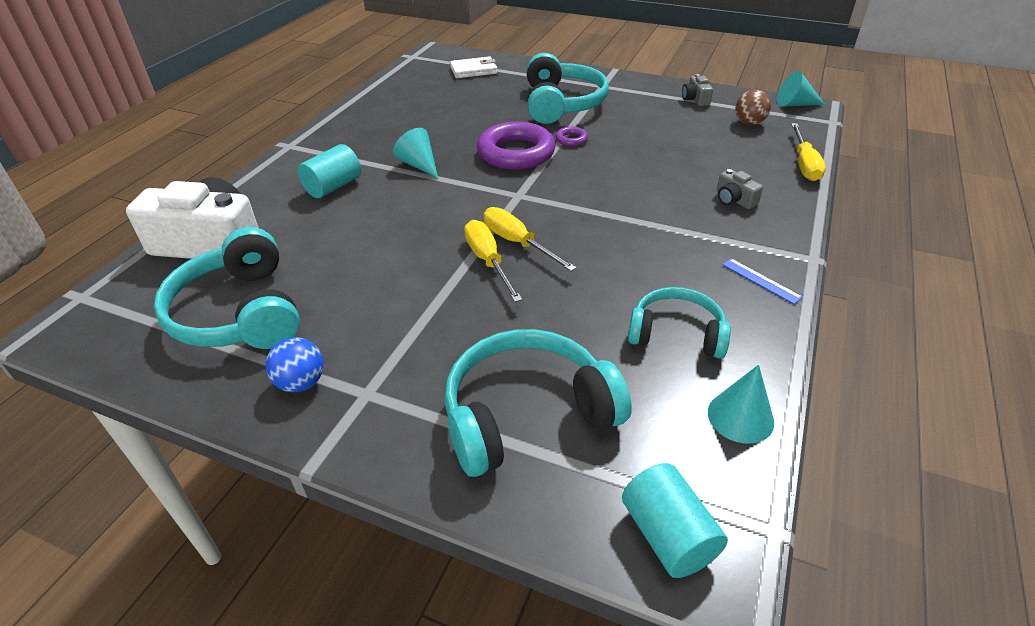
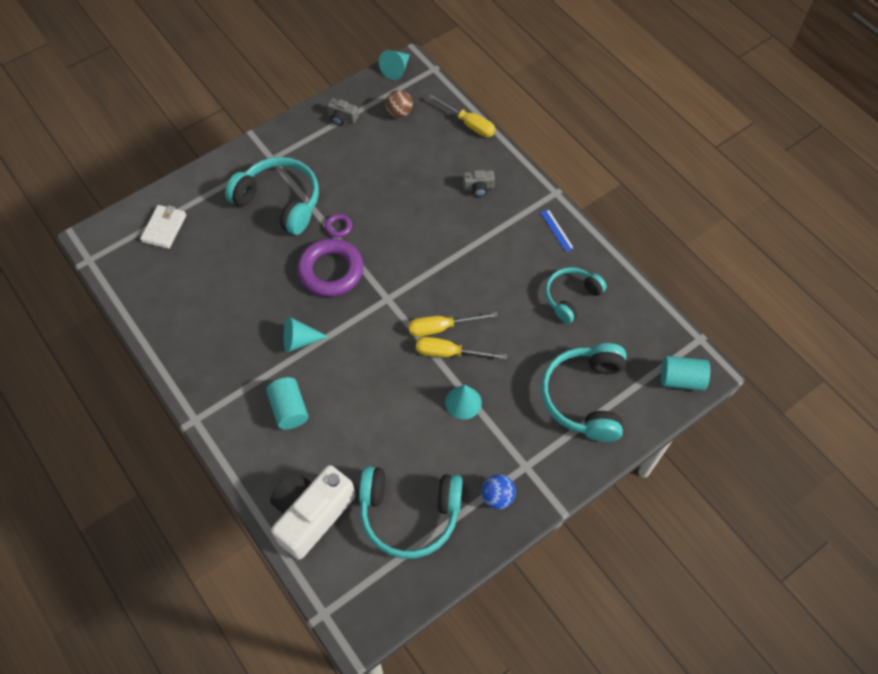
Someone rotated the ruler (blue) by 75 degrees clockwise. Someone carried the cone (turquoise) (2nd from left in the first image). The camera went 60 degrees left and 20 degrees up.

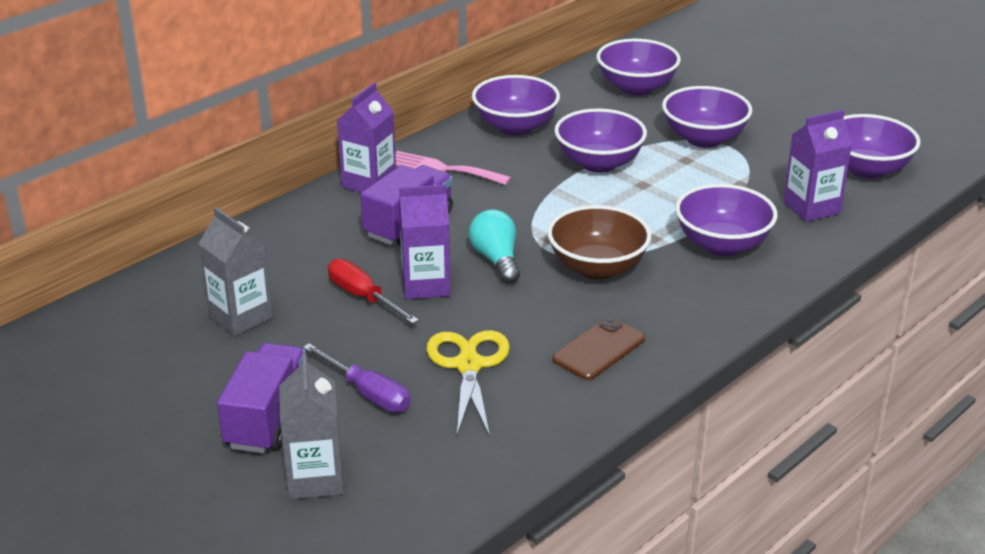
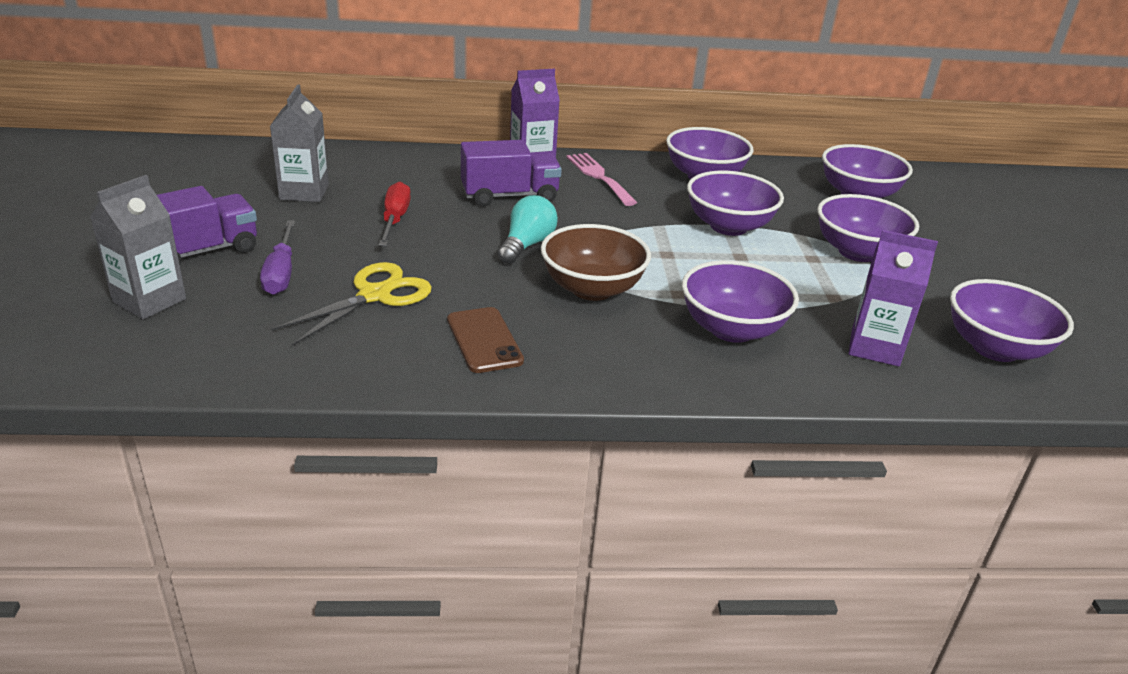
Someone took away the carton (purple) (2nd from left). Someone rotated the phone (brown) by 75 degrees clockwise. The camera went 40 degrees right and 0 degrees up.

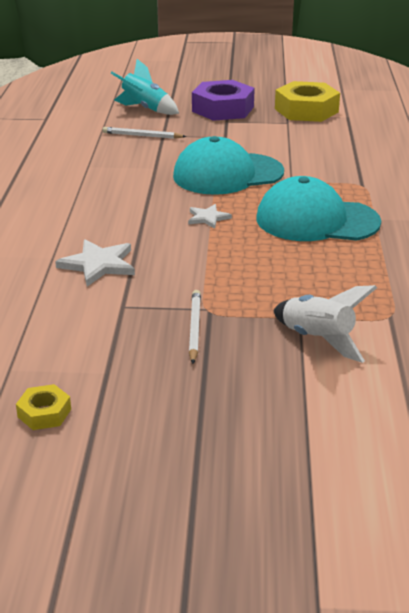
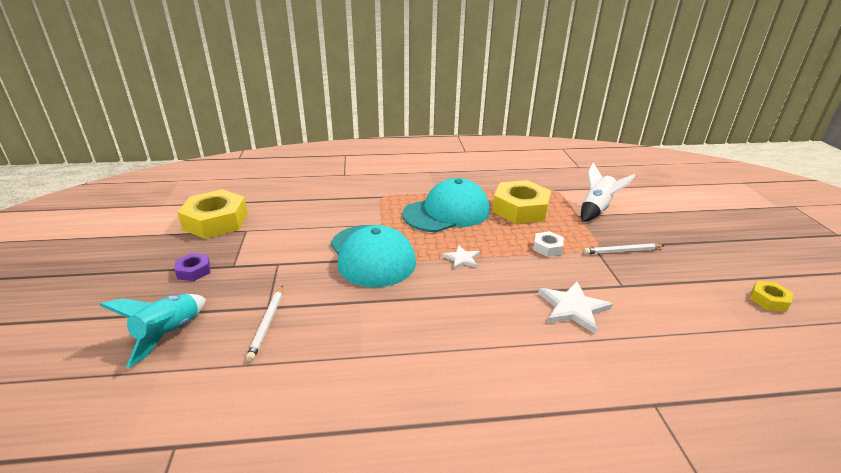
Someone scaled the nut (purple) by 0.47. Someone rotated the cap (turquoise) (2nd from left) by 120 degrees counterclockwise. Someone put down the nut (yellow) (2nd from left). Someone put down the nut (white). The camera went 100 degrees left and 0 degrees up.

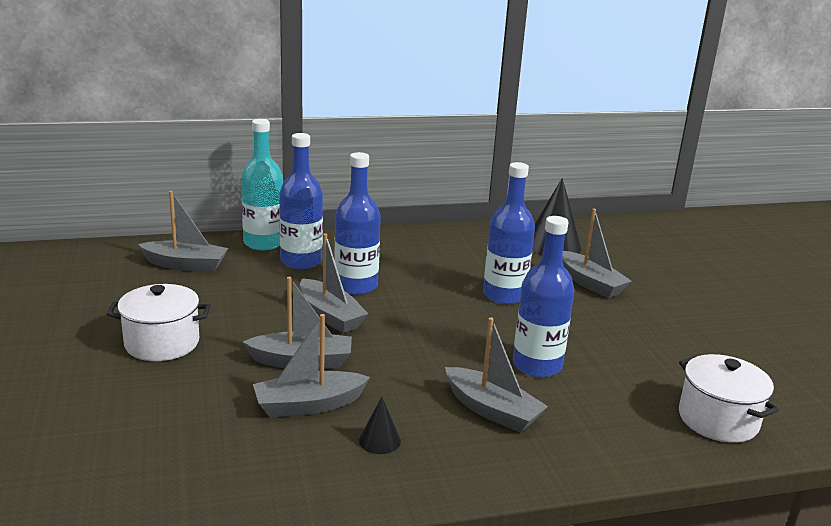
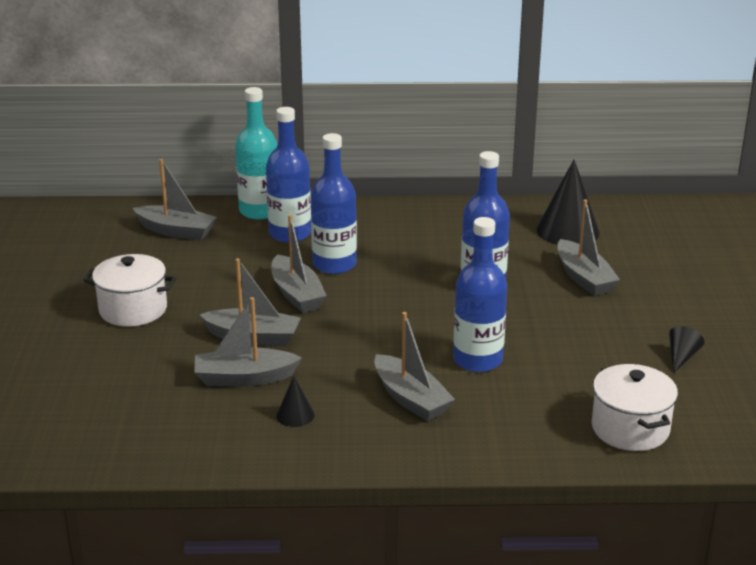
Someone put down the cone (black) (3rd from left). The camera went 15 degrees right and 5 degrees up.

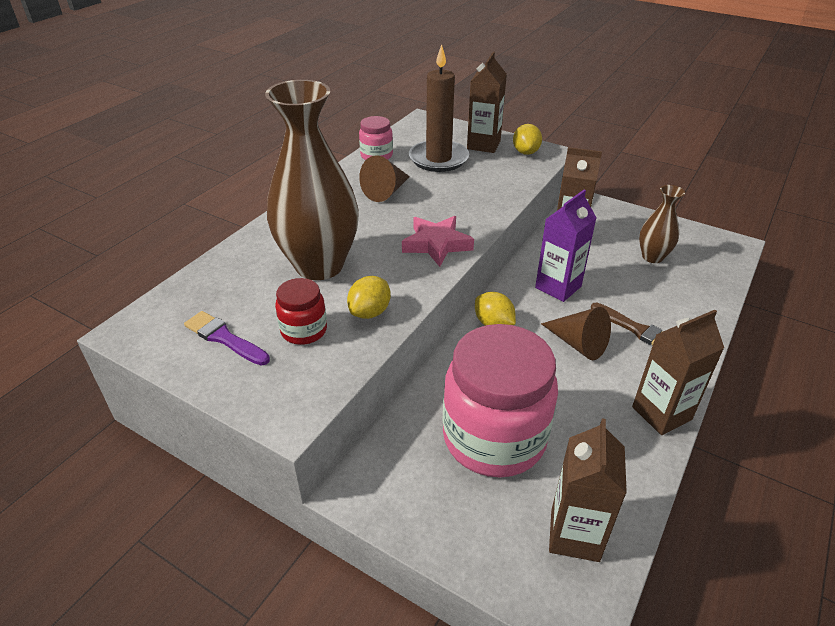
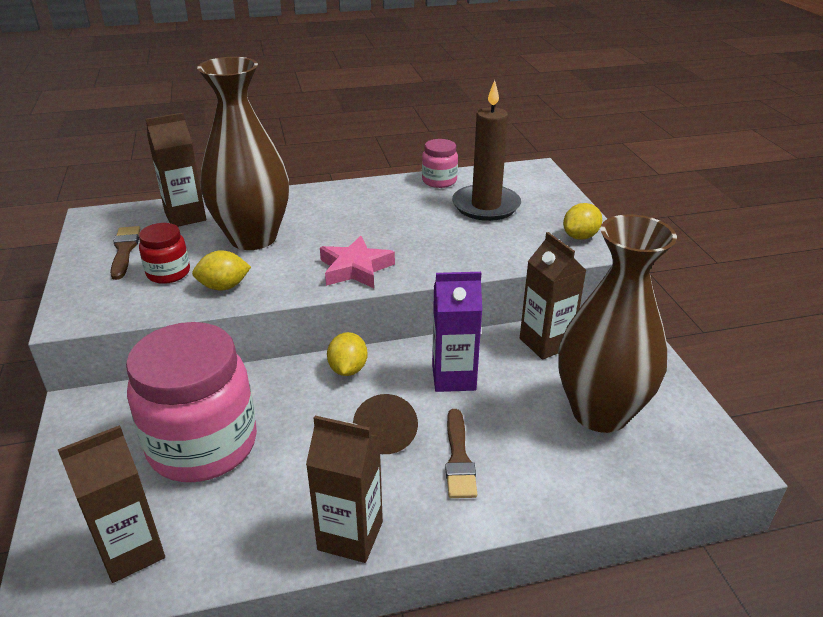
Someone carried the carton (brown) (1st from left in the first image). Someone took away the cone (brown) (1st from left). Someone scaled the vase (brown) (2nd from left) by 2.02. Someone repainted the brush (purple), which became the brush (brown) (1st from left). The camera went 45 degrees right and 5 degrees down.

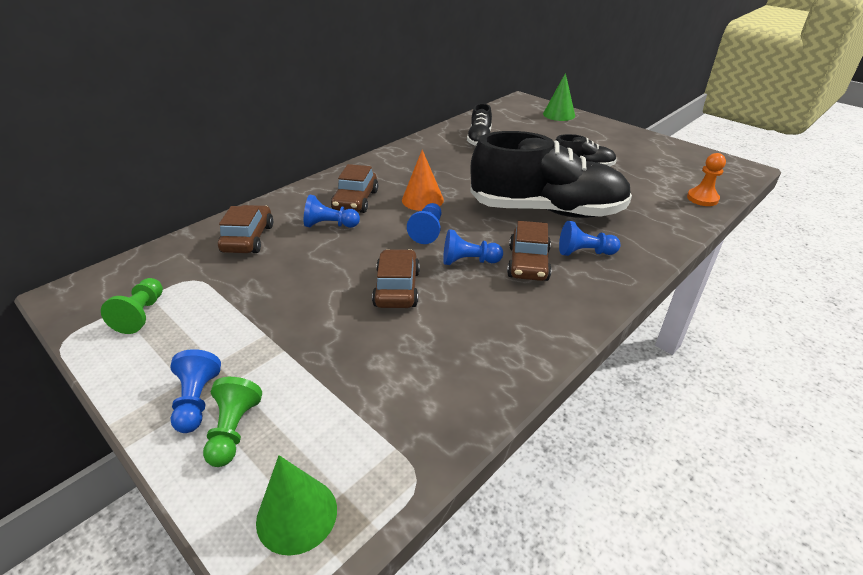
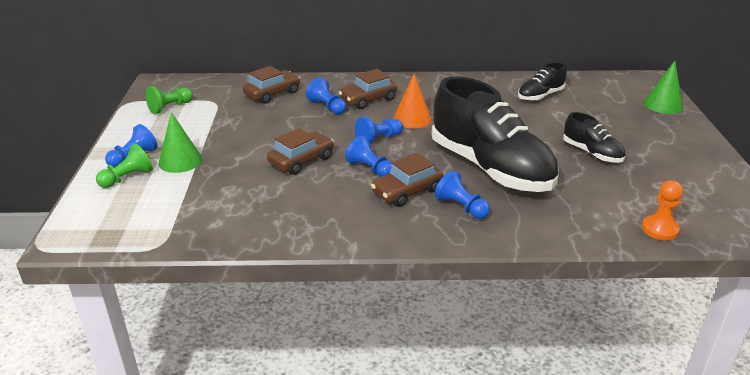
Someone carried the cone (green) (1st from left). The camera went 45 degrees right and 5 degrees down.

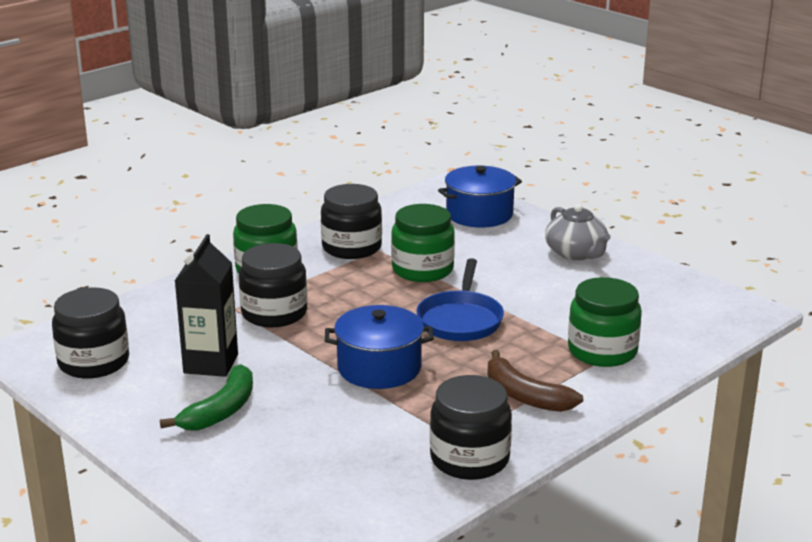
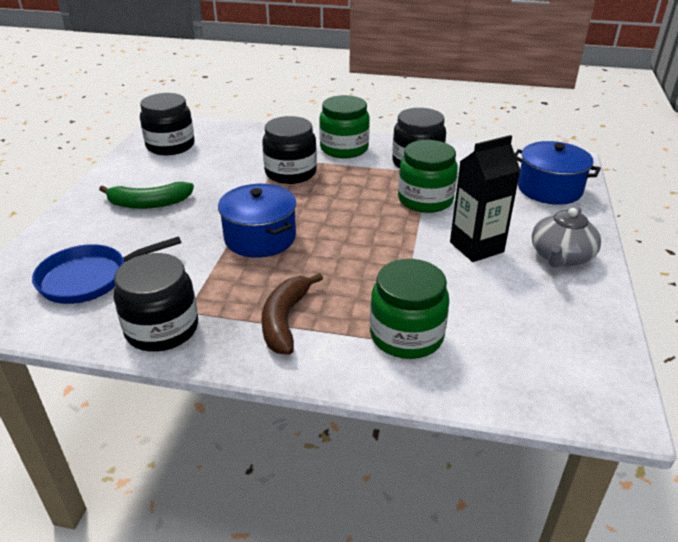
Someone carried the carton (black). Someone carried the pan (blue). The camera went 55 degrees right and 10 degrees up.

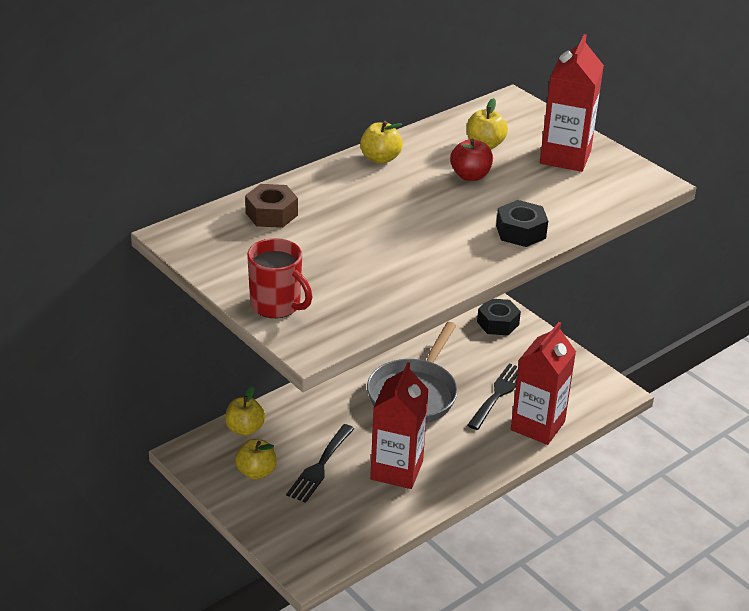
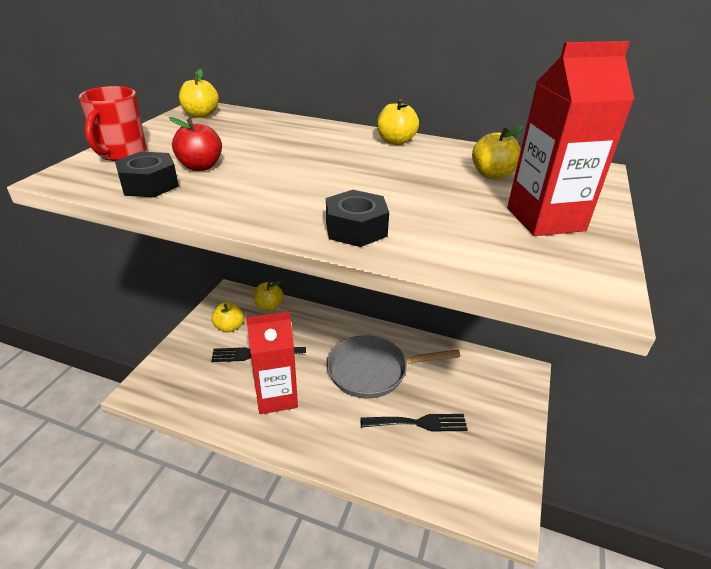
Someone carried the apple (red). Someone took away the nut (brown). Someone carried the nut (black) (1st from left). Someone took away the carton (red) (2nd from left). Someone put down the apple (yellow) (1st from left). The camera went 60 degrees right and 0 degrees up.

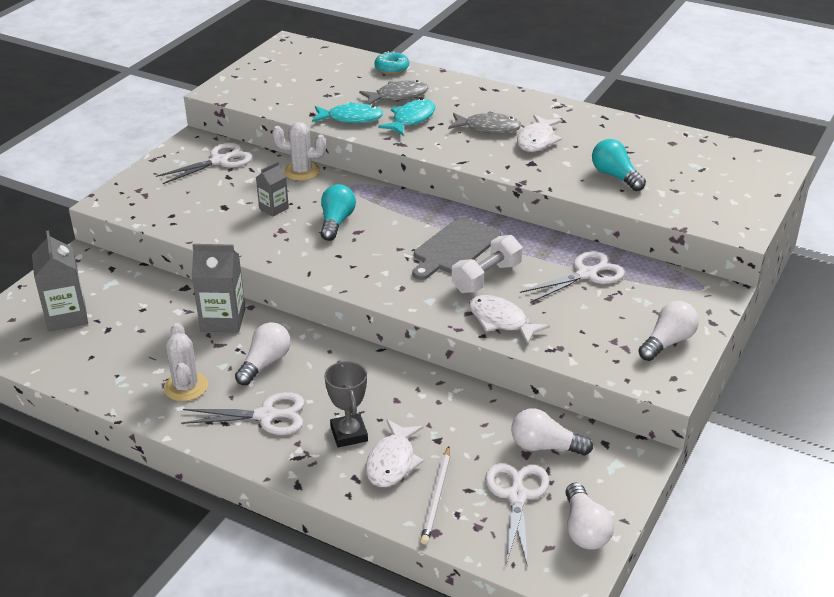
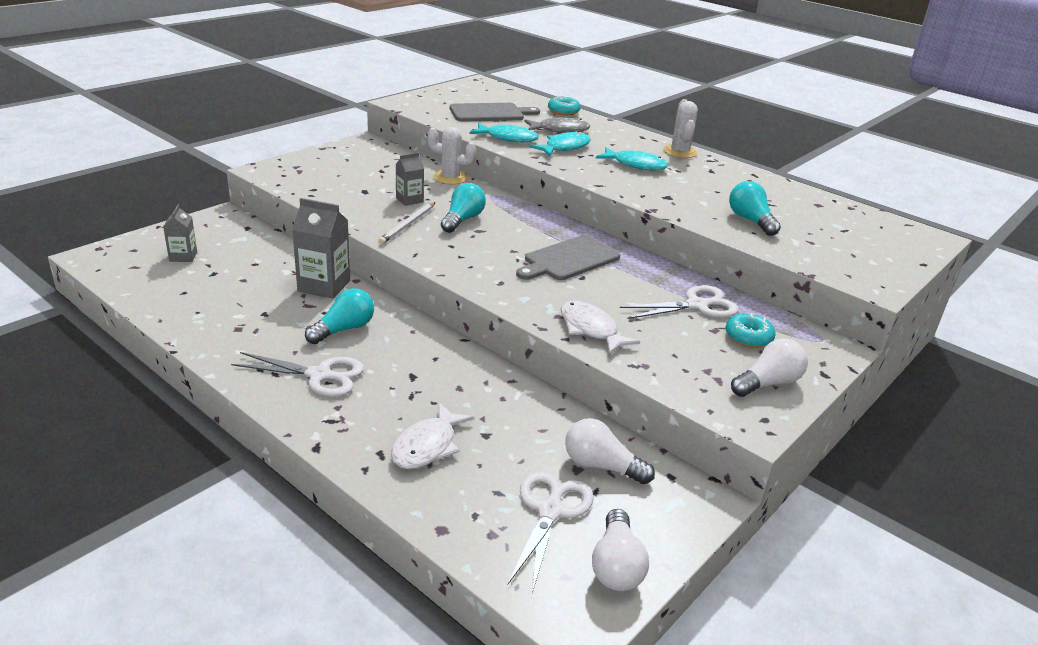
Someone repainted the fish (grey) (2nd from left), which became the fish (turquoise) (3rd from left). Someone took away the fish (white) (3rd from left). Someone took away the scissors (white) (1st from left). Someone scaled the carton (grey) (1st from left) by 0.59. Someone took away the dumbbell (white). Someone repainted the light bulb (white) (1st from left), which became the light bulb (turquoise) (1st from left). Someone carried the cactus (white) (1st from left in the first image). Someone took away the trophy (grey). Someone carried the pencil (white). Someone put down the cutting board (grey) (1st from left). Someone put down the donut (turquoise) (2nd from left). The camera went 10 degrees right and 5 degrees down.

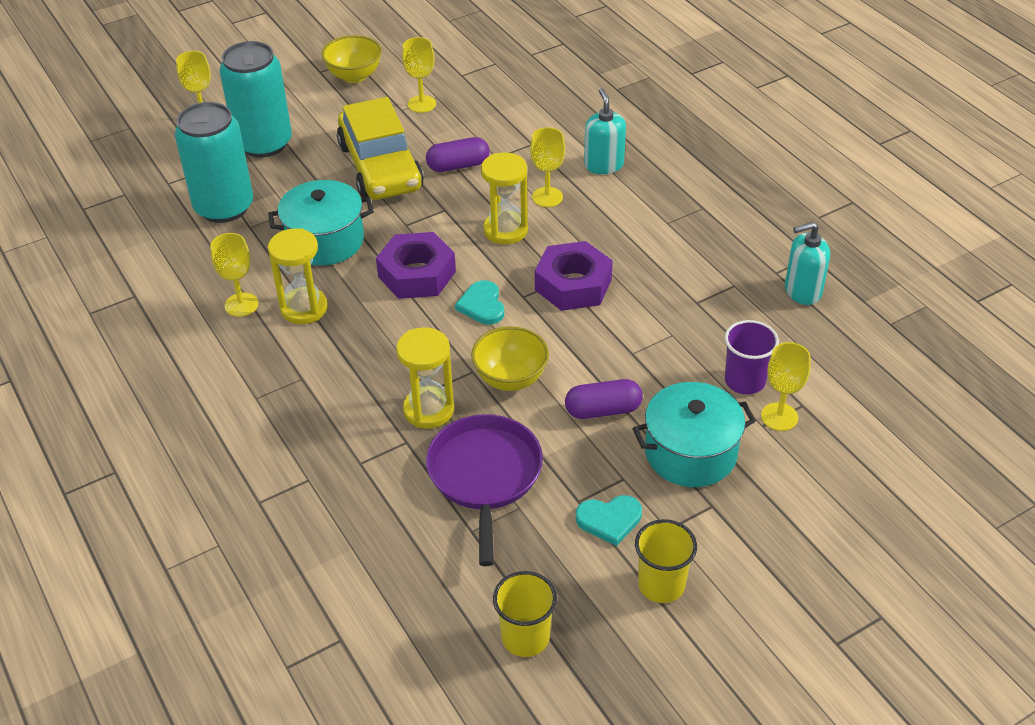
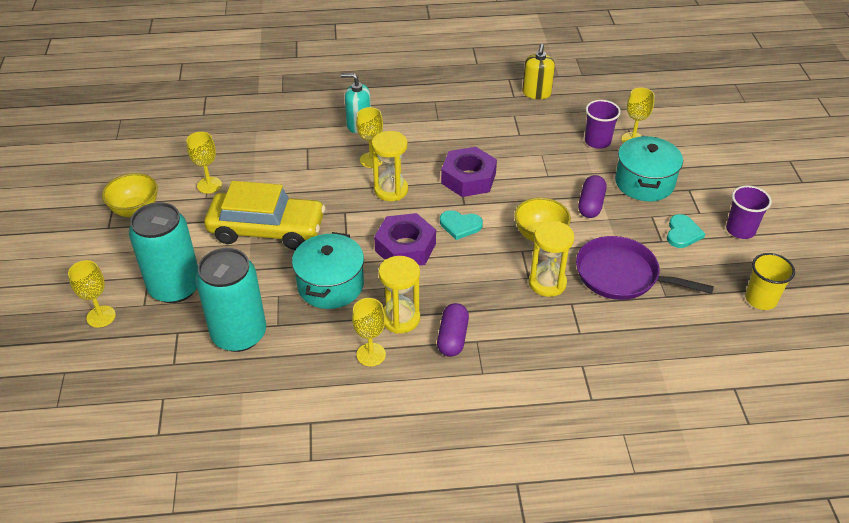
Someone carried the capsule (purple) (1st from left). Someone repainted the soap dispenser (turquoise) (2nd from left), which became the soap dispenser (yellow). Someone repainted the cup (yellow) (2nd from left), which became the cup (purple) (2nd from left). The camera went 65 degrees left and 0 degrees up.

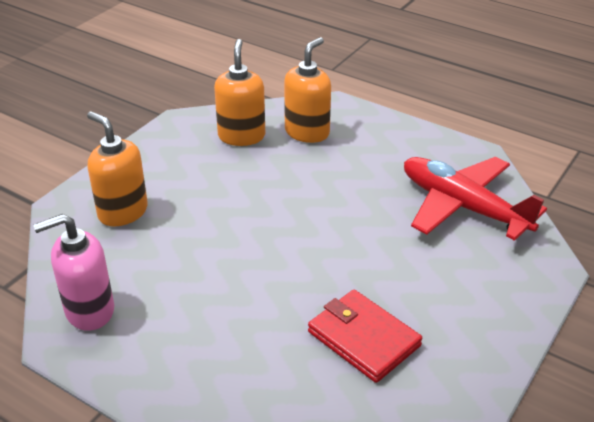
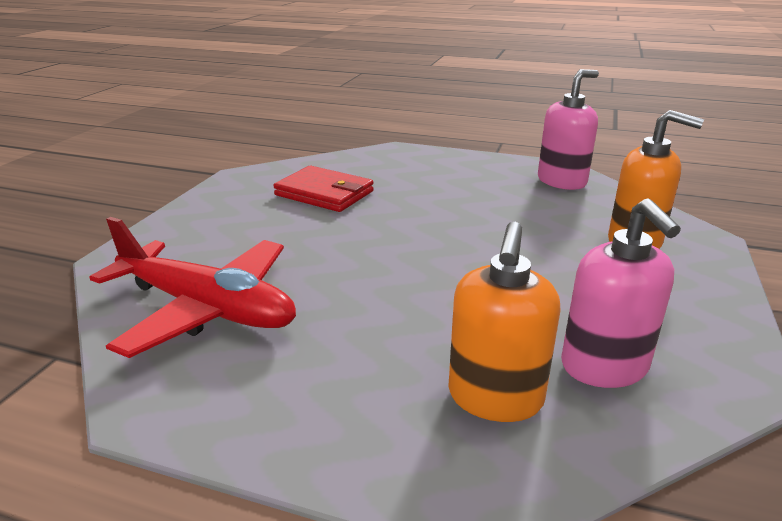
Someone repainted the soap dispenser (orange) (2nd from left), which became the soap dispenser (pink) (2nd from left). The camera went 165 degrees right and 10 degrees down.

